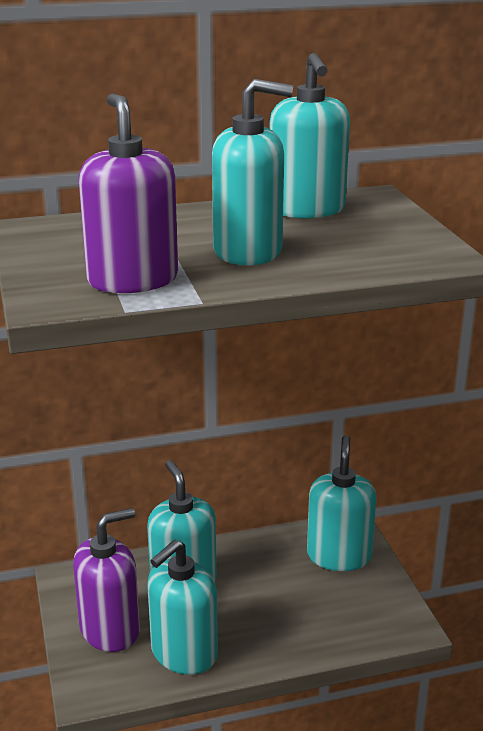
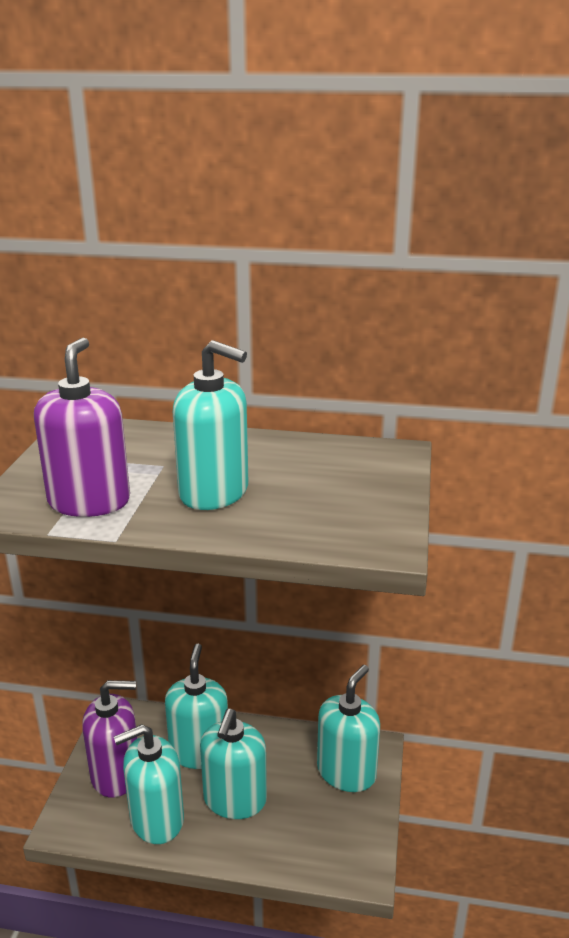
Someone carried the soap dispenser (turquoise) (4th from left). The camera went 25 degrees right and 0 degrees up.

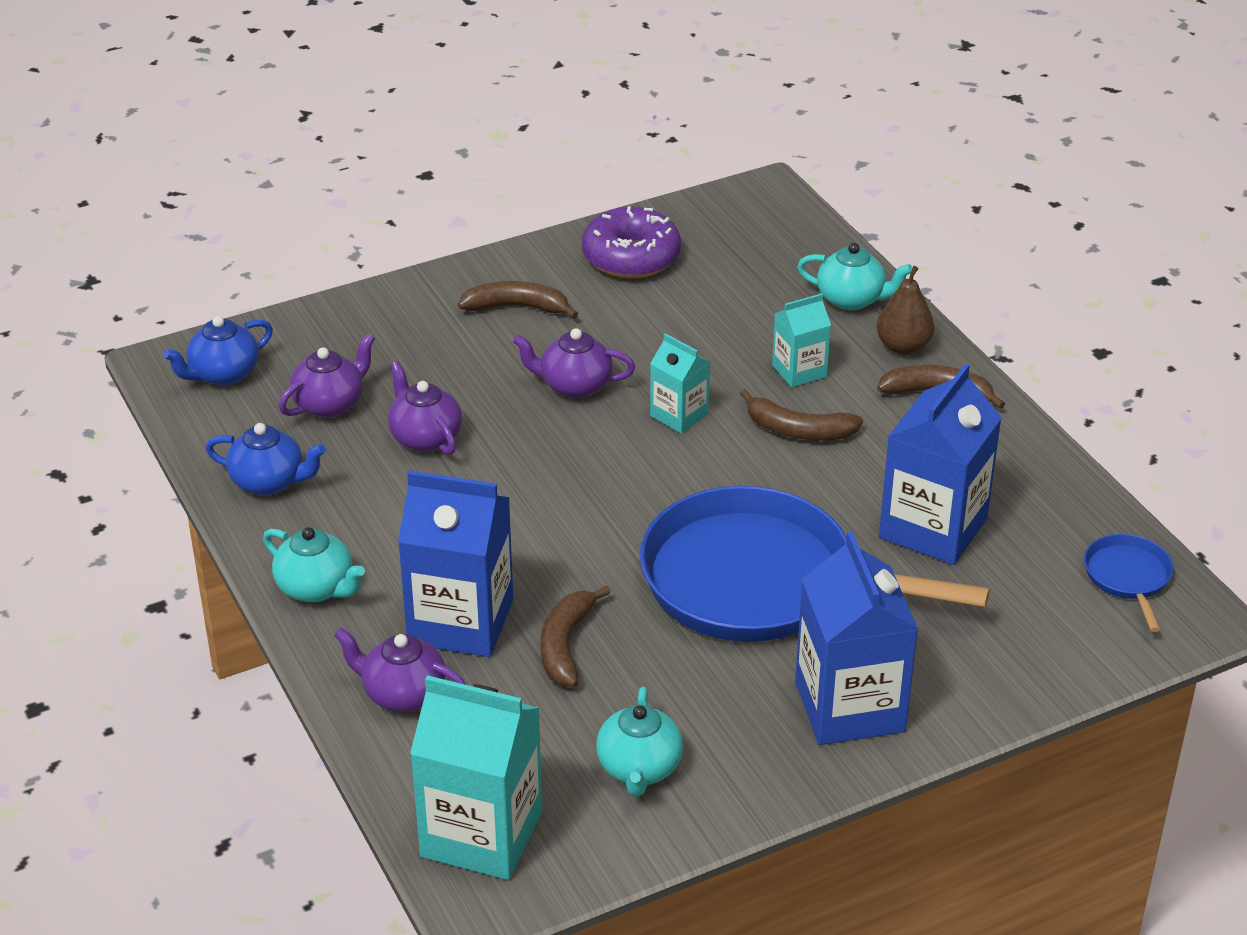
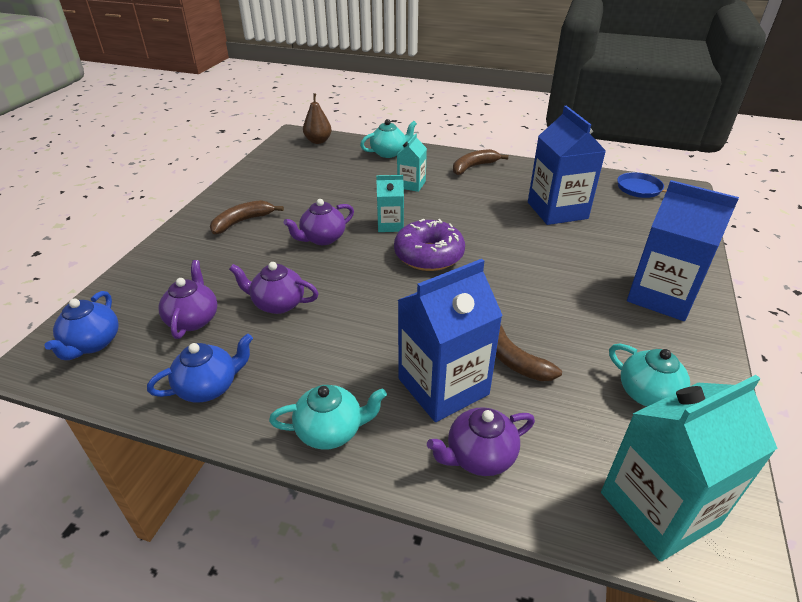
Someone carried the donut (purple). Someone carried the pear (brown). Someone took away the banana (brown) (3rd from left). Someone took away the pan (blue) (1st from left). The camera went 45 degrees left and 0 degrees up.

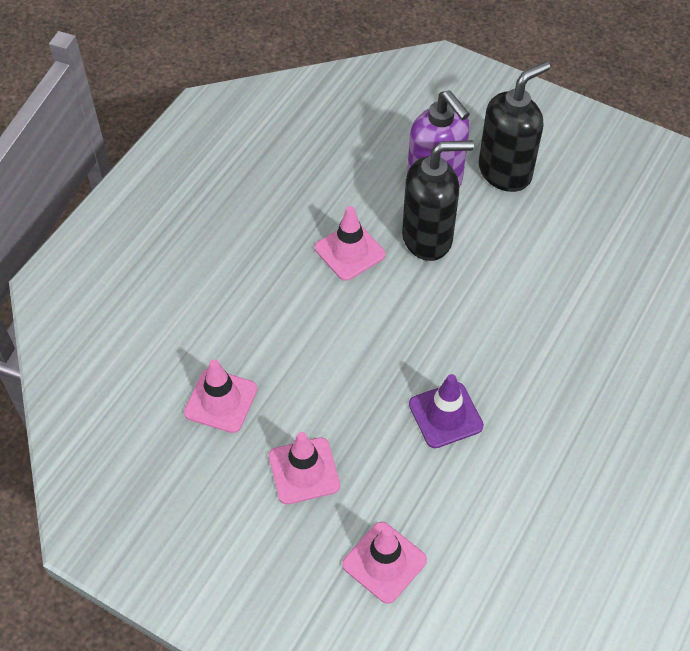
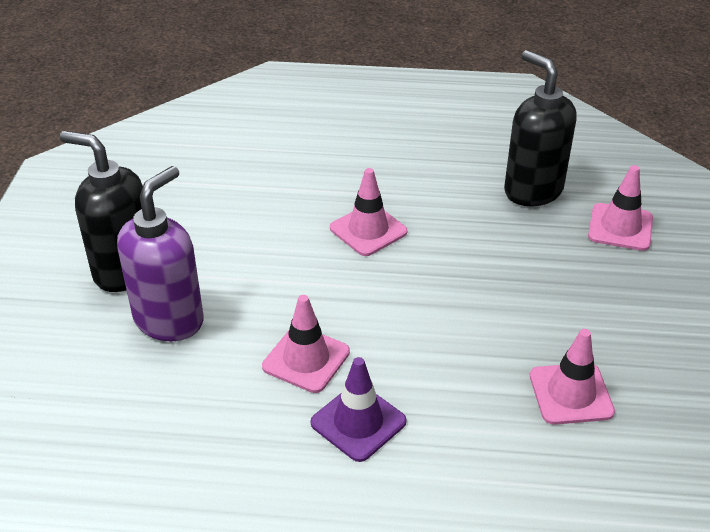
Someone carried the soap dispenser (black) (1st from left in the first image). Someone carried the traffic cone (purple). Someone carried the traffic cone (pink) (2nd from left). The camera went 115 degrees left and 15 degrees down.

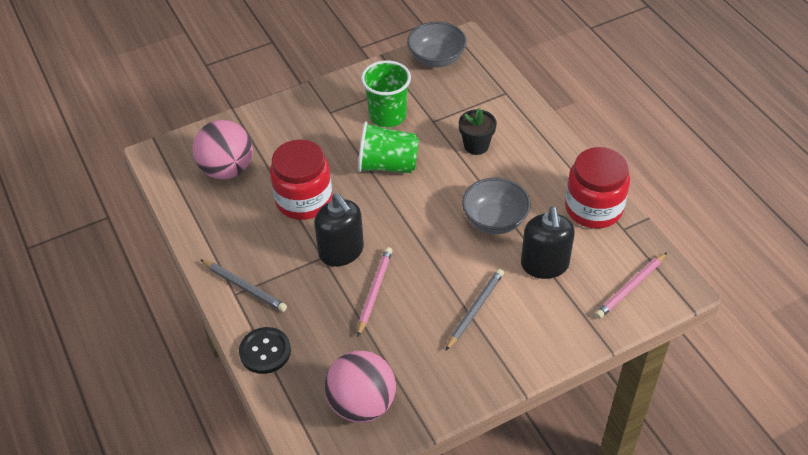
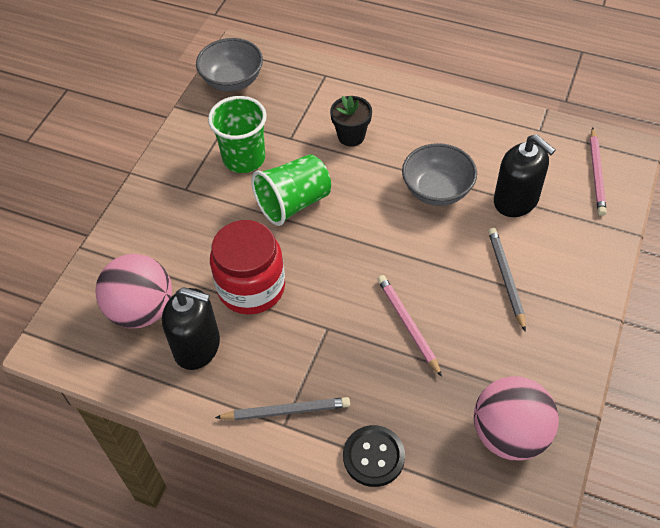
Someone took away the jar (red) (2nd from left). Someone carried the soap dispenser (black) (1st from left). The camera went 40 degrees left and 5 degrees up.

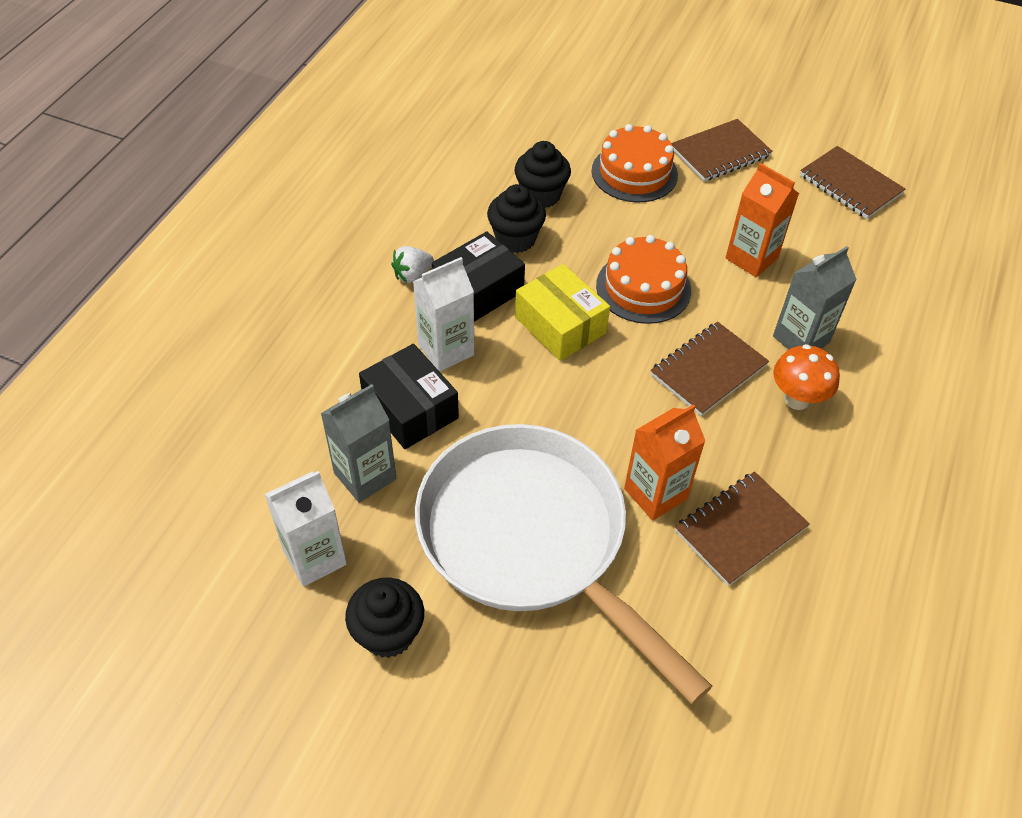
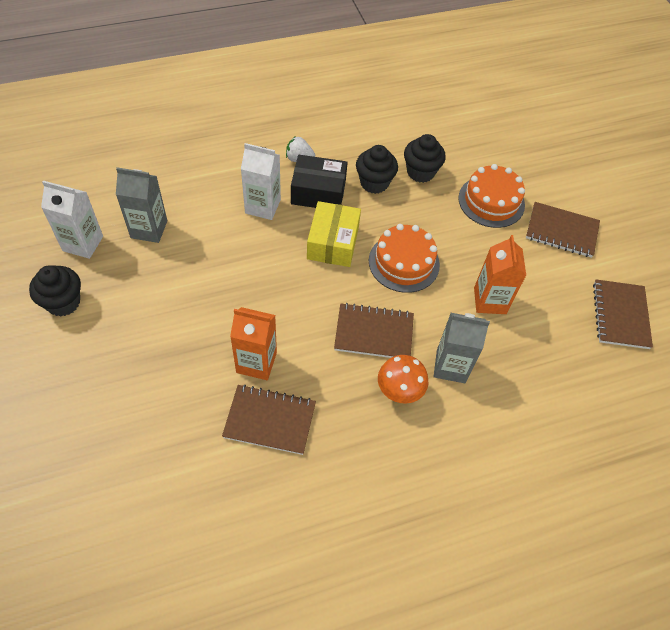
Someone took away the box (black) (1st from left). Someone took away the pan (white). The camera went 45 degrees right and 5 degrees up.

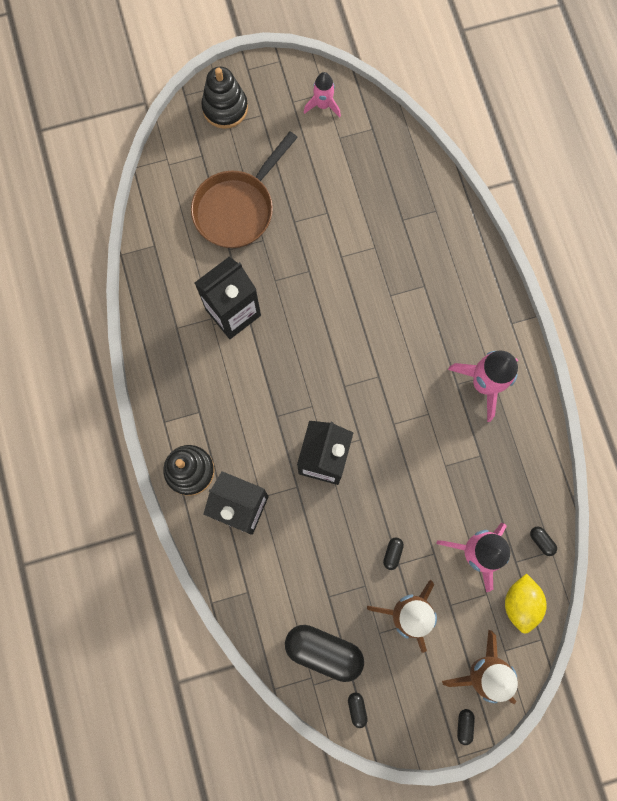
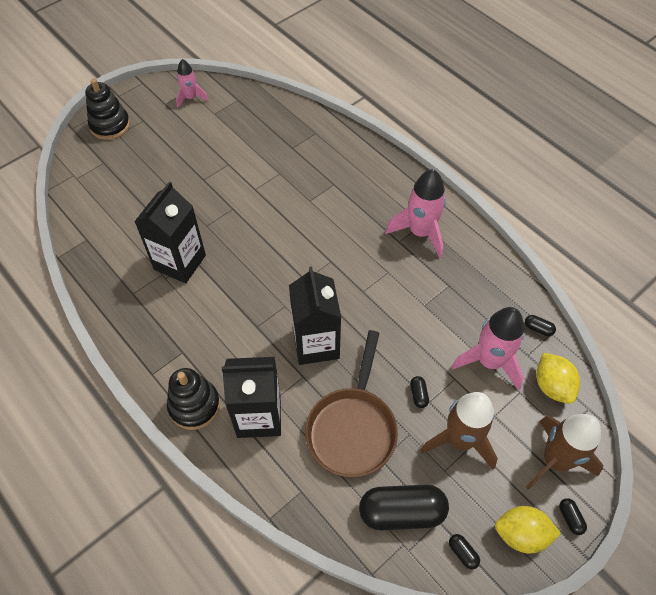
Someone carried the pan (brown). Someone put down the lemon (yellow) (1st from left). The camera went 25 degrees left and 20 degrees down.

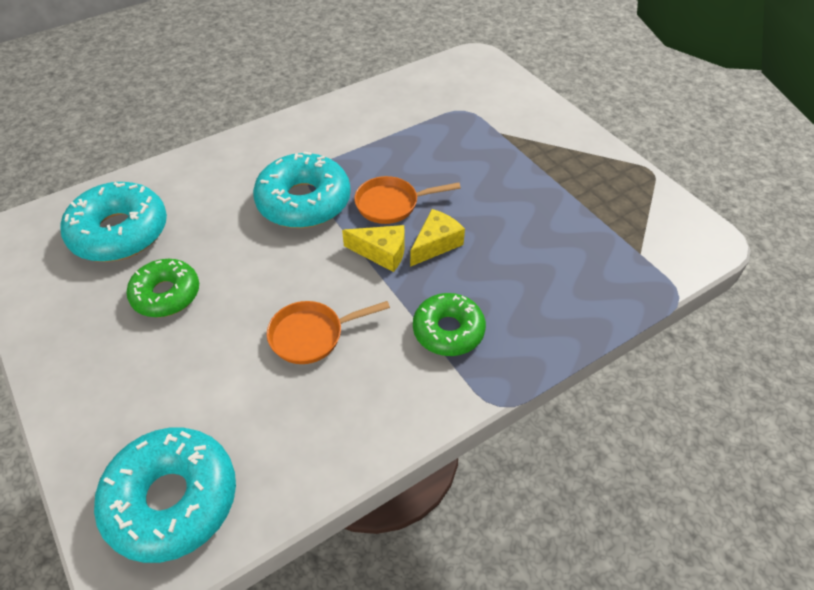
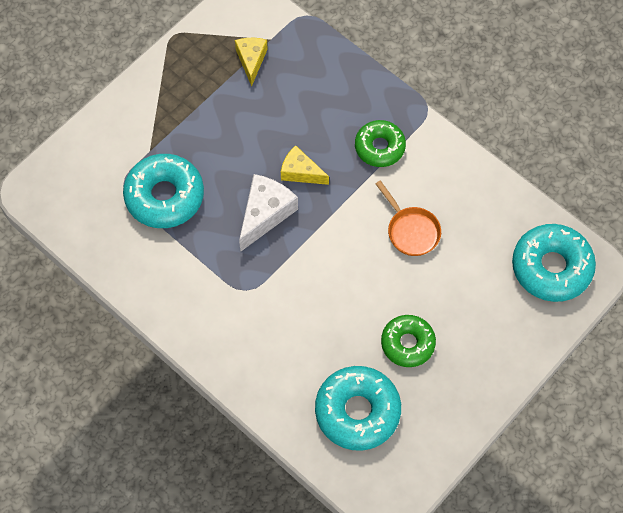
Someone carried the donut (turquoise) (3rd from left in the first image). Someone swapped the pan (orange) (2nd from left) for the cheese (white). Someone carried the cheese (yellow) (1st from left). The camera went 105 degrees left and 15 degrees up.

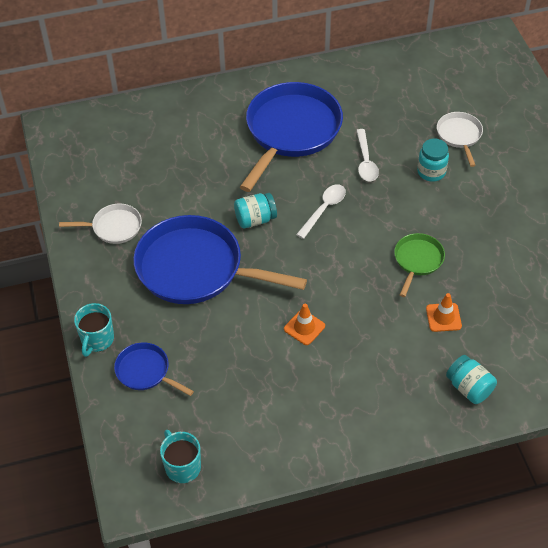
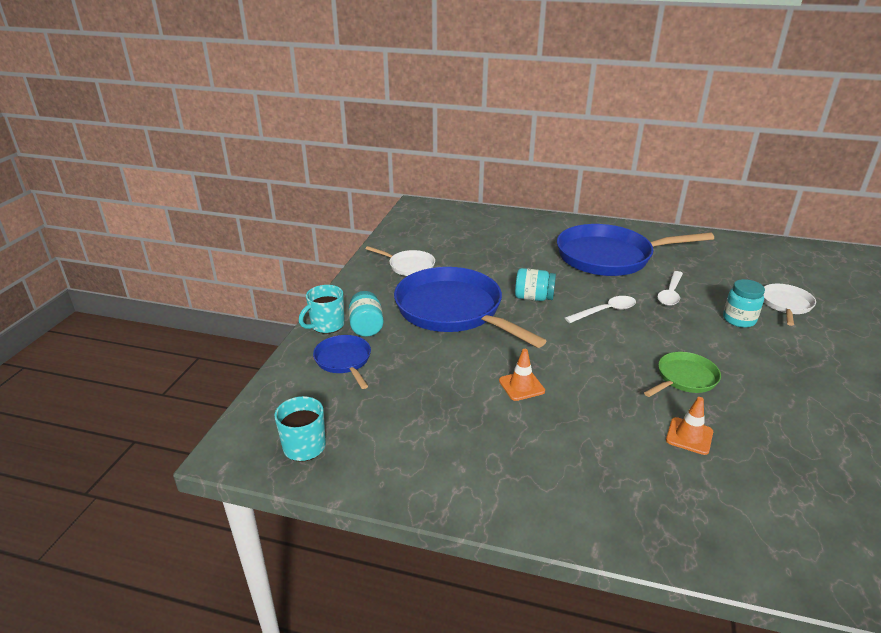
Someone rotated the pan (blue) (3rd from left) by 150 degrees counterclockwise. Someone carried the jar (turquoise) (3rd from left in the first image). The camera went 30 degrees right and 20 degrees down.

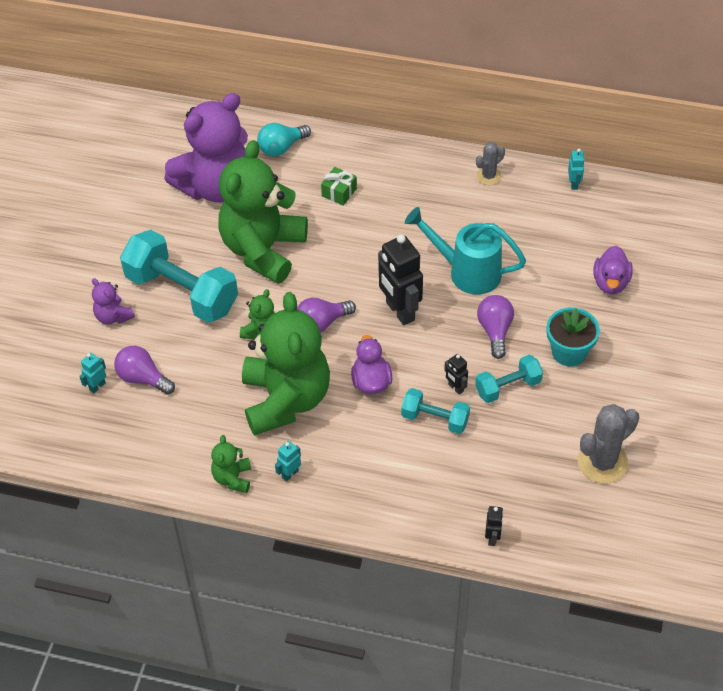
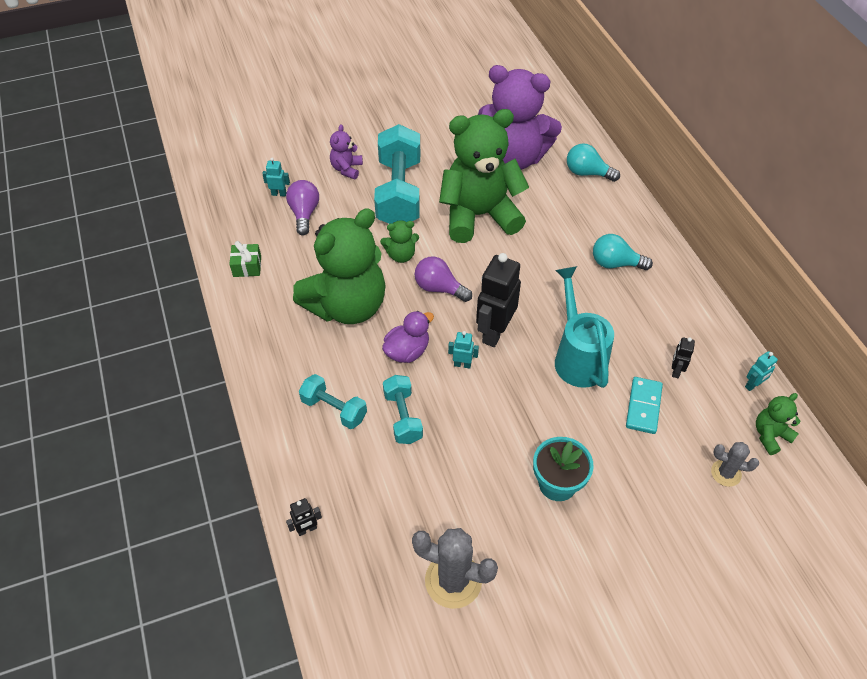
Someone carried the cactus (grey) (1st from left in the first image). Someone carried the gift (green). Someone took away the duck (purple) (2nd from left). Someone took away the light bulb (purple) (3rd from left). Someone carried the robot (black) (2nd from left in the first image). Someone carried the dumbbell (turquoise) (3rd from left in the first image). Someone carried the teddy bear (green) (1st from left in the first image). Someone carried the robot (turquoise) (2nd from left). Someone put down the light bulb (turquoise) (2nd from left). Someone put down the domino (turquoise). The camera went 55 degrees right and 0 degrees up.

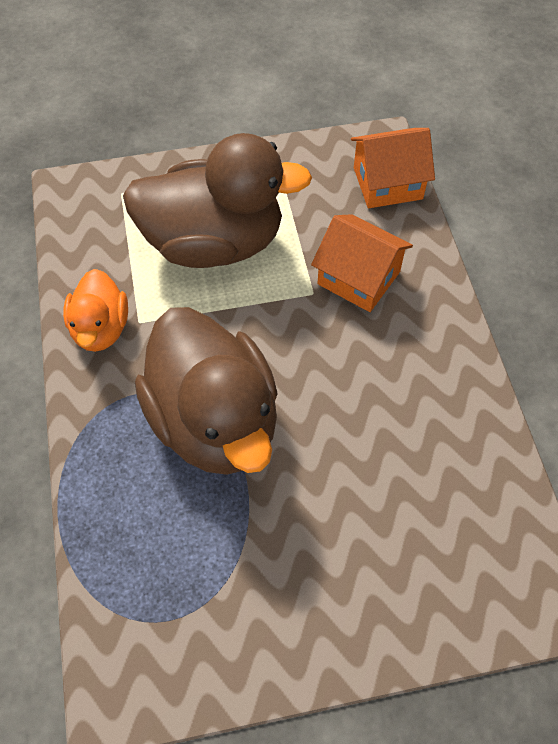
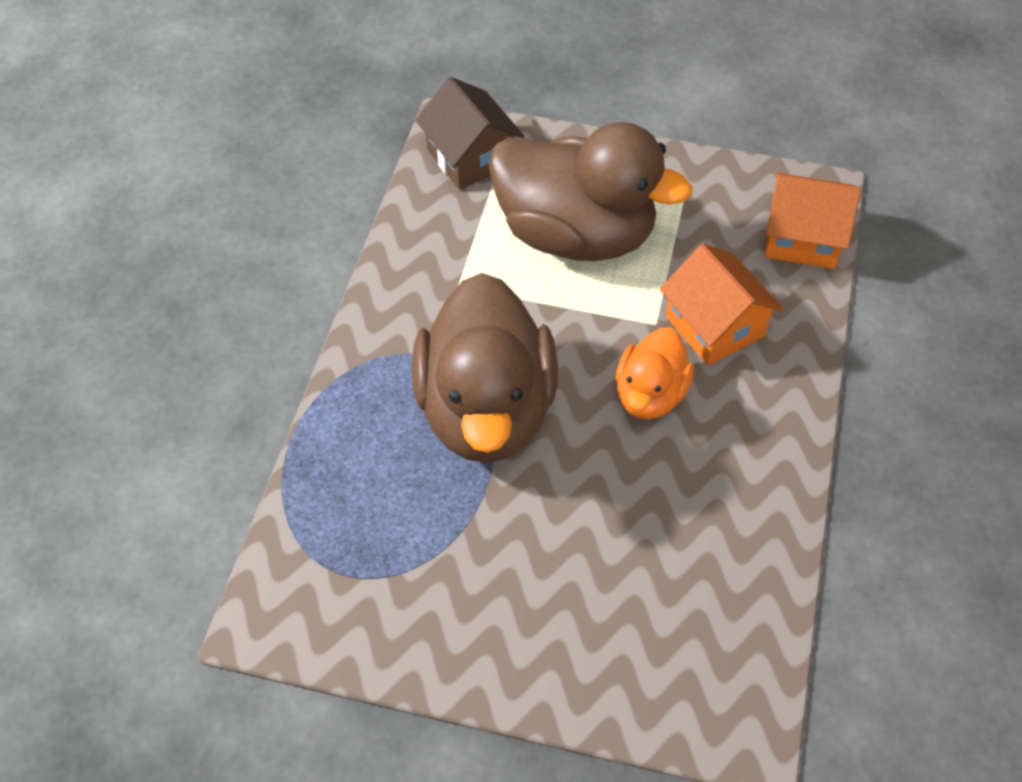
Someone carried the duck (orange). Someone put down the house (brown). The camera went 25 degrees right and 5 degrees down.

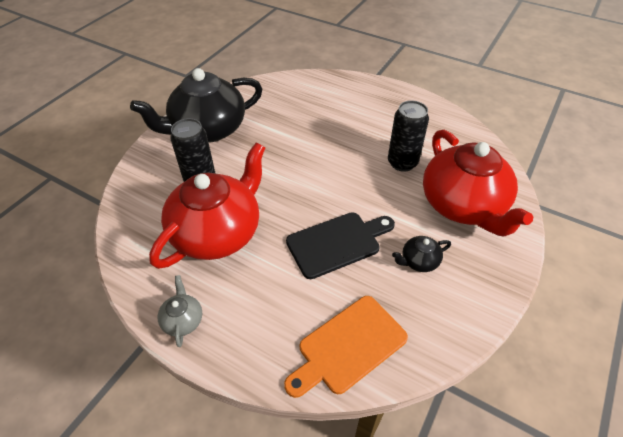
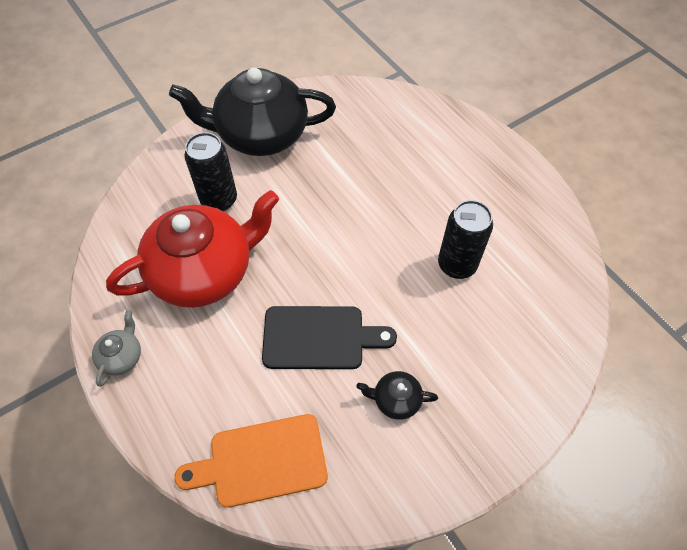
Someone took away the teapot (red) (2nd from left). The camera went 25 degrees right and 10 degrees up.

